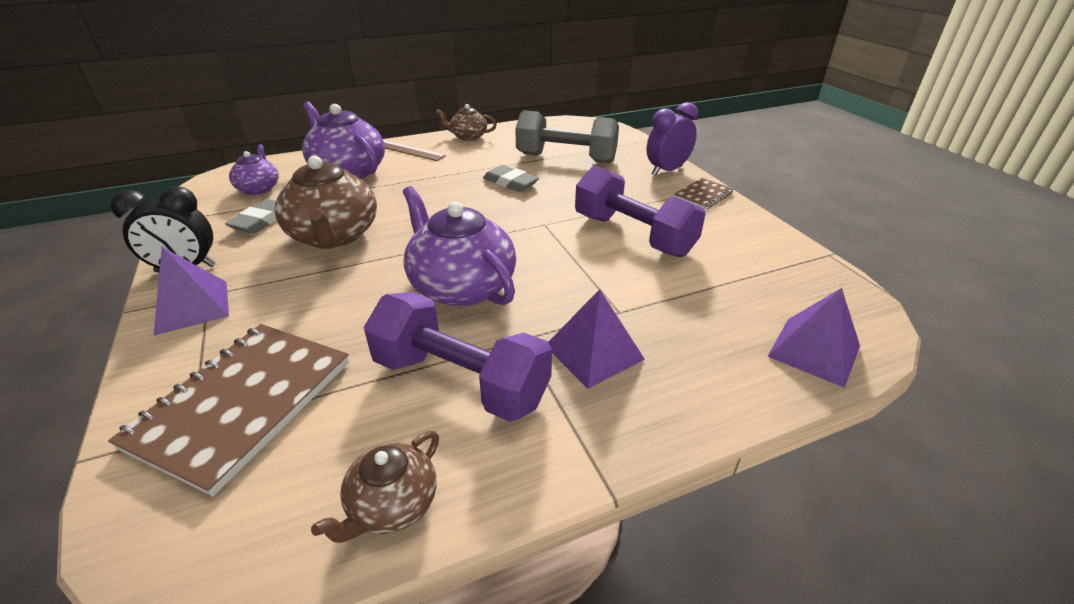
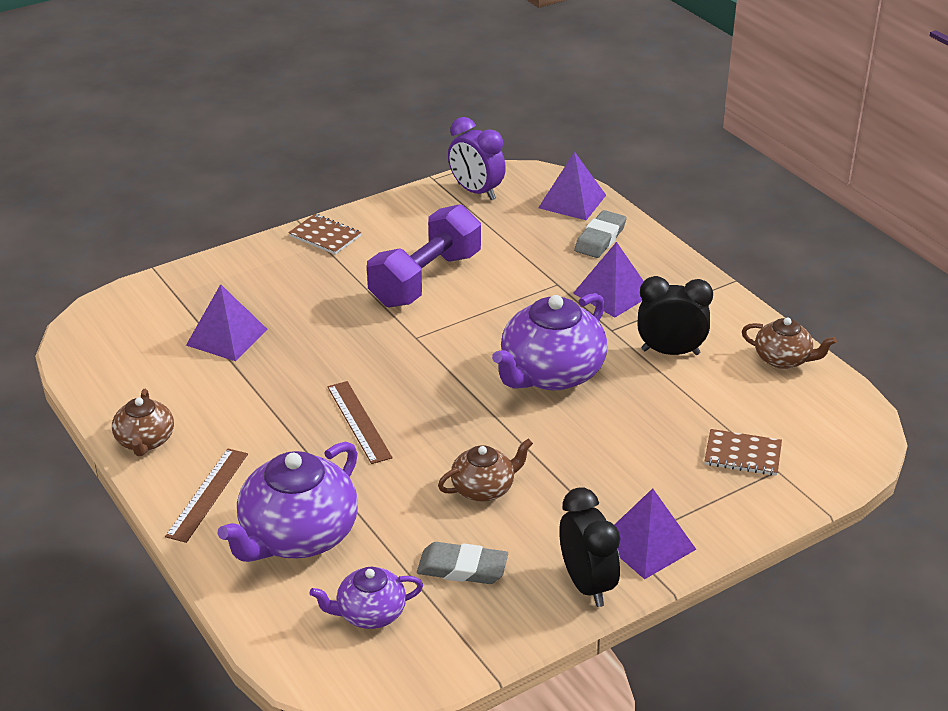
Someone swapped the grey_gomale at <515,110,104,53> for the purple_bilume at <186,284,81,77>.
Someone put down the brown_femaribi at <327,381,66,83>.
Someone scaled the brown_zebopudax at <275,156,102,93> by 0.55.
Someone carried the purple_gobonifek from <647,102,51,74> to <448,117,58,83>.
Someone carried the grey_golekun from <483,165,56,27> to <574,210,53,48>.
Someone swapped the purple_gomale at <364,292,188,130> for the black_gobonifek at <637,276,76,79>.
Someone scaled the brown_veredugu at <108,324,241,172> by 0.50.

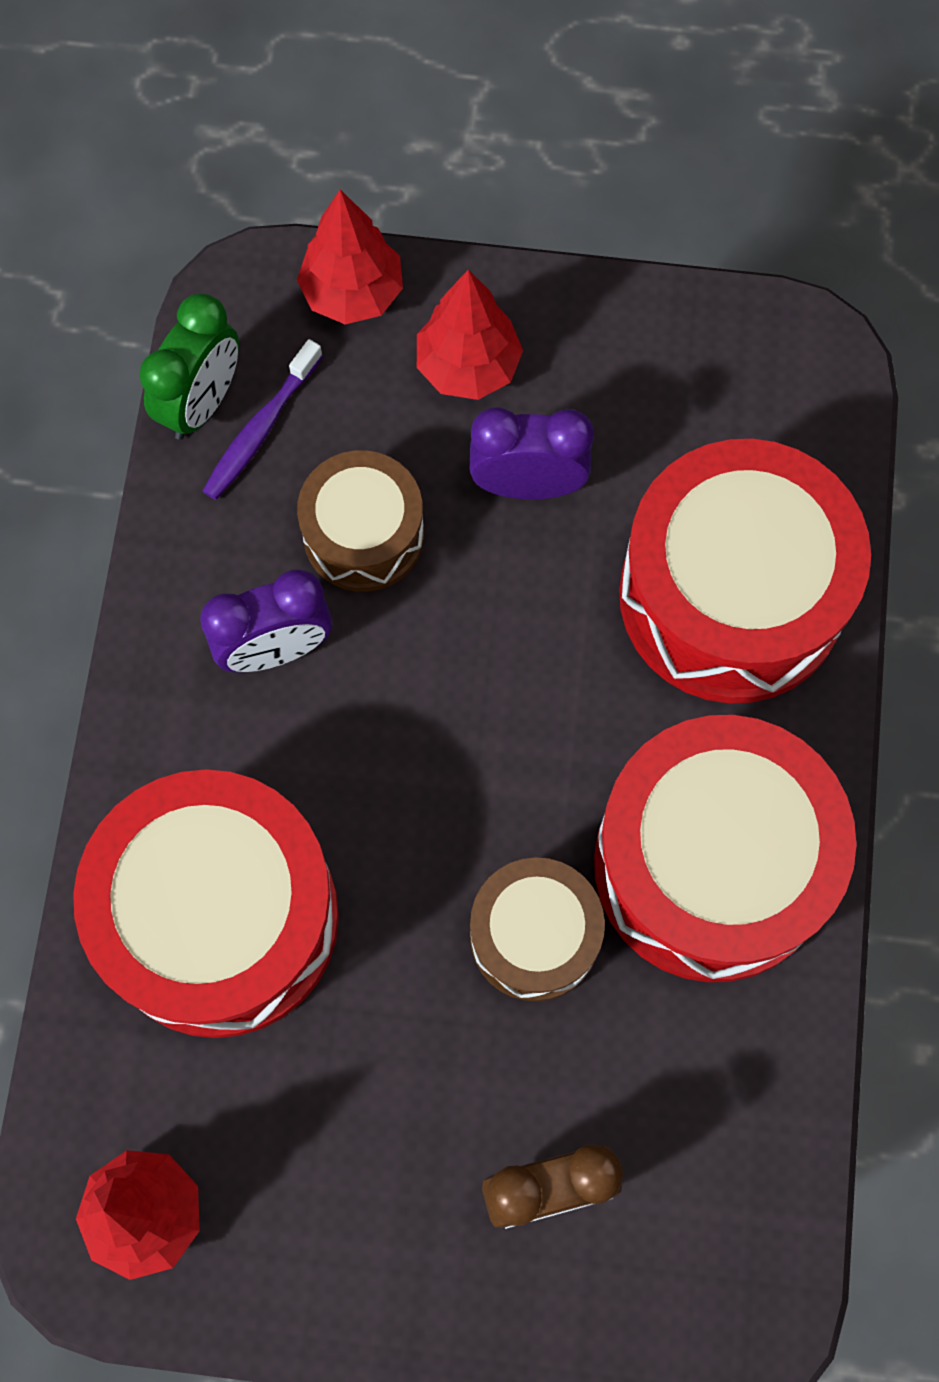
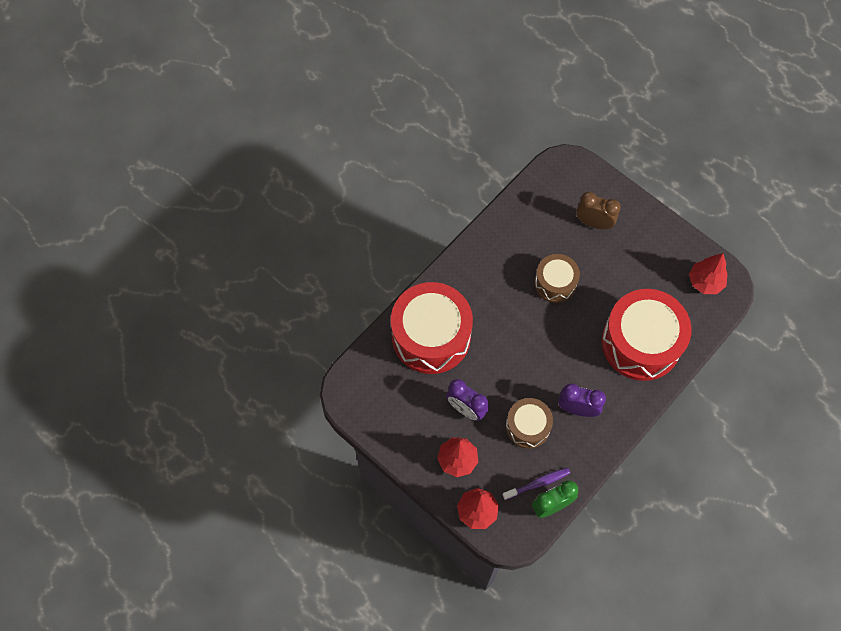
Someone took away the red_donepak at <594,715,263,267>.

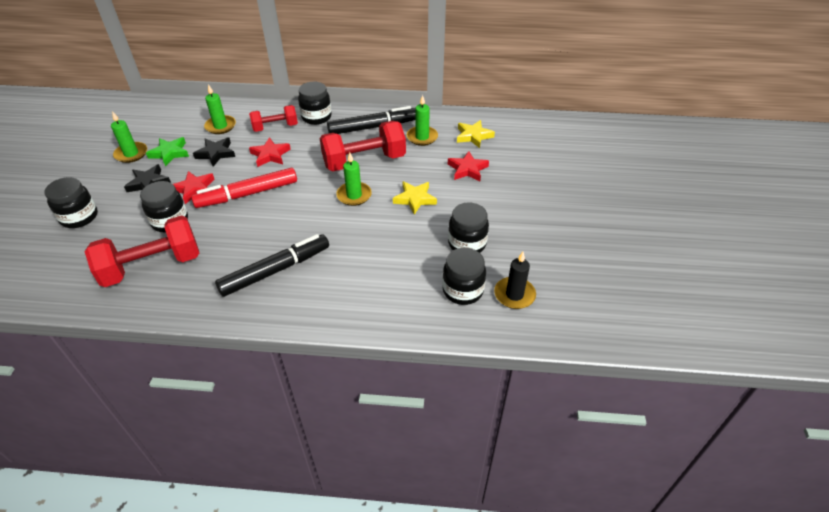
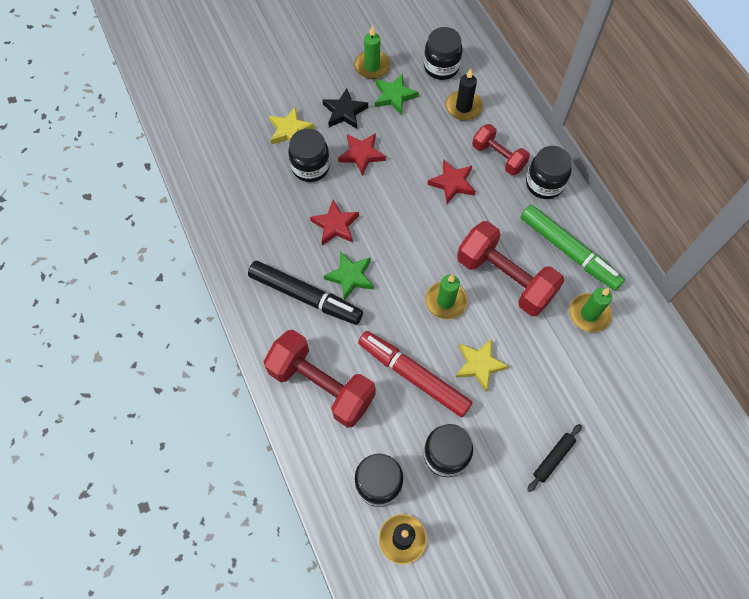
Someone carried the red_gomale from <85,215,114,72> to <263,330,113,98>.
Someone carried the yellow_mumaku from <457,120,38,28> to <269,106,46,39>.
Someone carried the red_mumaku from <448,151,41,30> to <310,200,49,45>.
Someone put down the green_mumaku at <324,252,50,48>.
Someone carried the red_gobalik from <191,168,106,40> to <358,331,114,86>.
Someone carried the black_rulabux from <45,177,53,51> to <424,27,39,53>.
Someone repainted the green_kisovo at <204,84,32,50>, which became the black_kisovo at <446,69,37,52>.
Someone repainted the black_gobalik at <327,106,89,28>, which became the green_gobalik at <520,205,105,86>.
Someone put down the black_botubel at <527,424,55,68>.
Someone took away the black_mumaku at <193,137,42,29>.

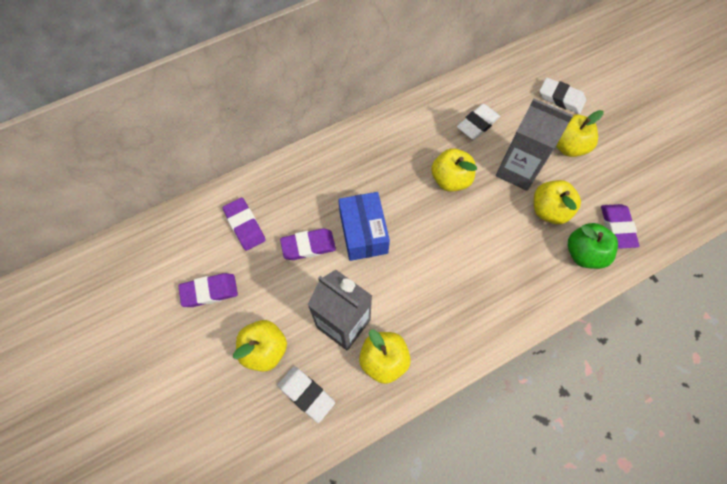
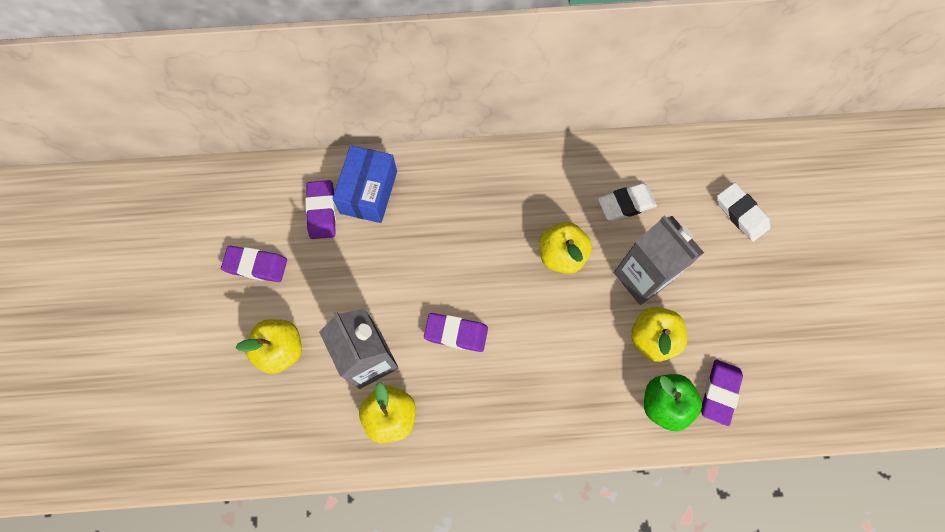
Someone carried the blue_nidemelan from <338,192,52,69> to <332,145,65,78>.
Someone carried the purple_golekun from <280,229,56,31> to <424,313,64,39>.
Someone took away the white_golekun at <278,366,57,57>.
Someone took away the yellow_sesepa at <556,110,48,47>.

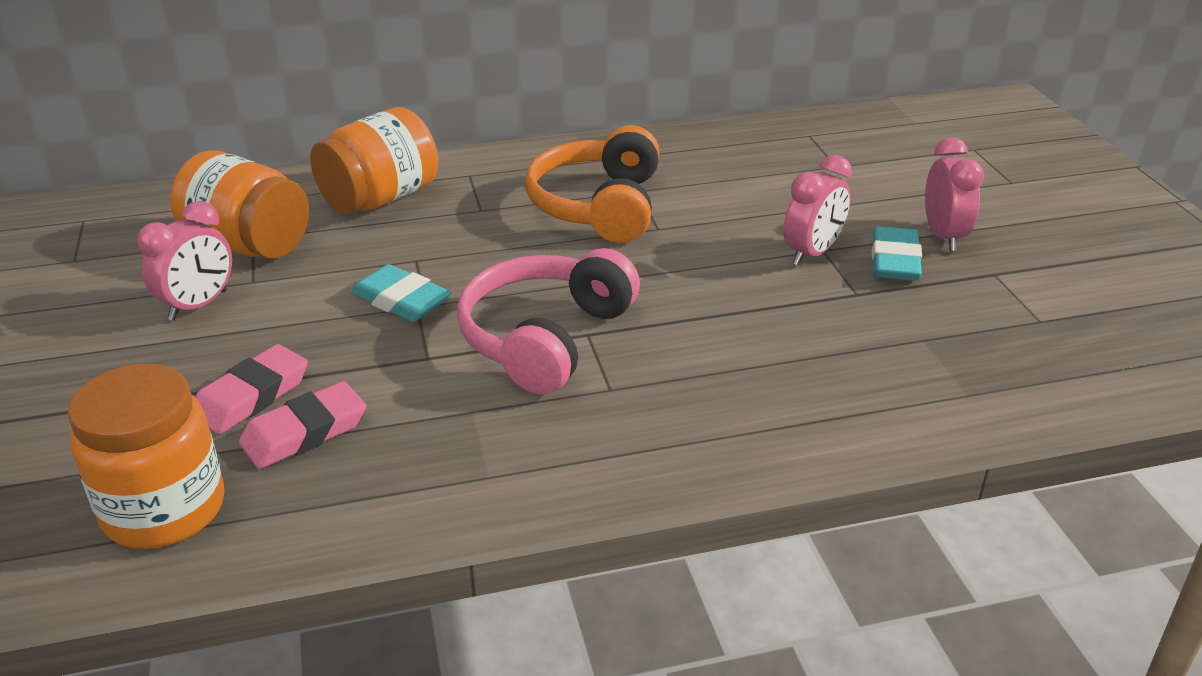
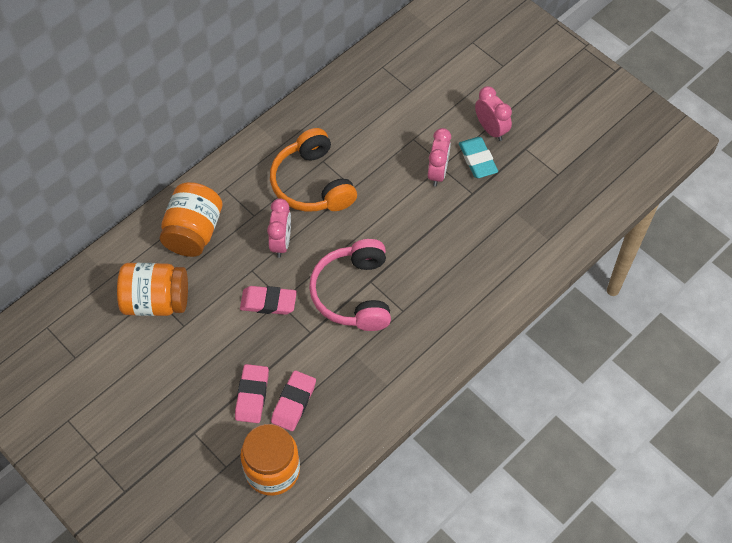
Someone repainted the turquoise_golekun at <351,264,101,58>, which became the pink_golekun at <240,286,57,29>.
Someone carried the pink_gobonifek from <137,201,95,120> to <267,198,24,60>.

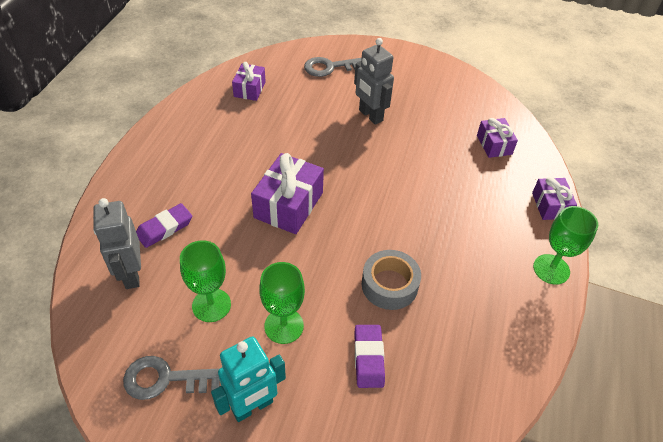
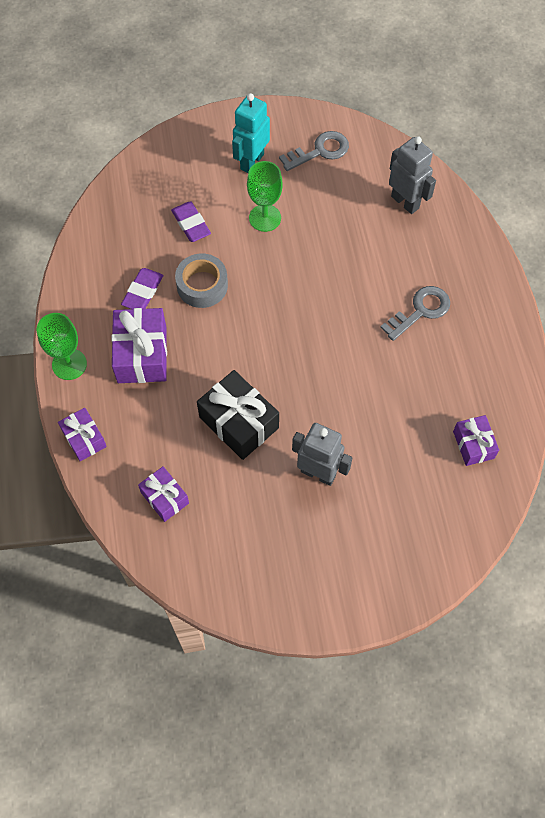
Someone carried the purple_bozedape from <251,153,73,81> to <111,308,56,75>.
Someone carried the purple_golekun from <136,203,56,45> to <121,268,42,41>.
Someone put down the black_bozedape at <197,370,82,90>.
Someone carried the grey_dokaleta from <304,57,58,20> to <380,286,70,55>.
Someone took away the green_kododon at <180,240,51,82>.

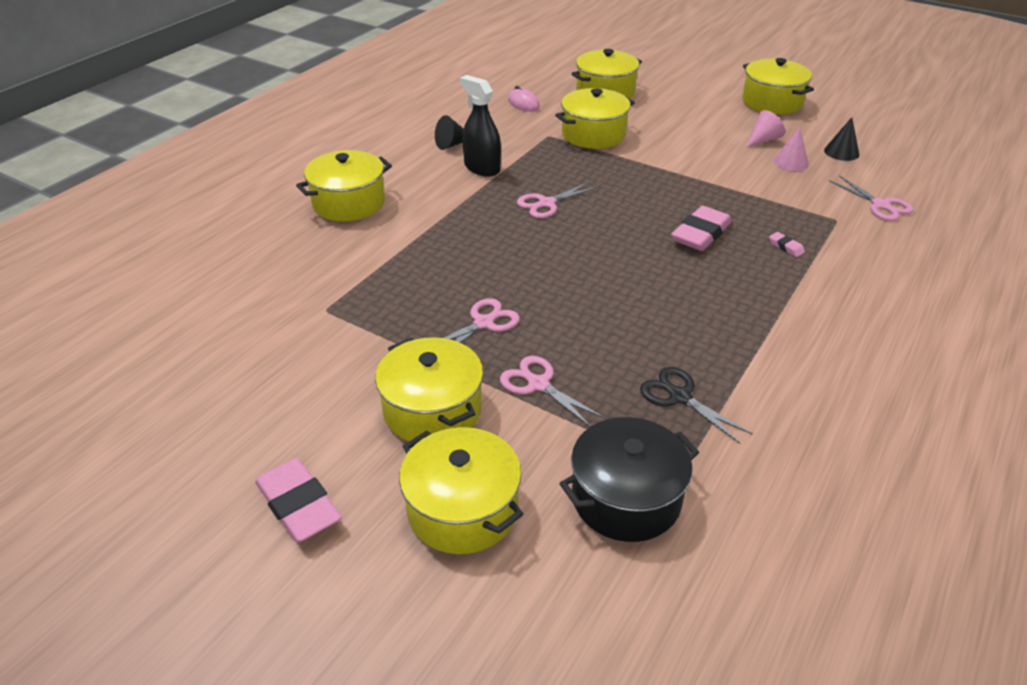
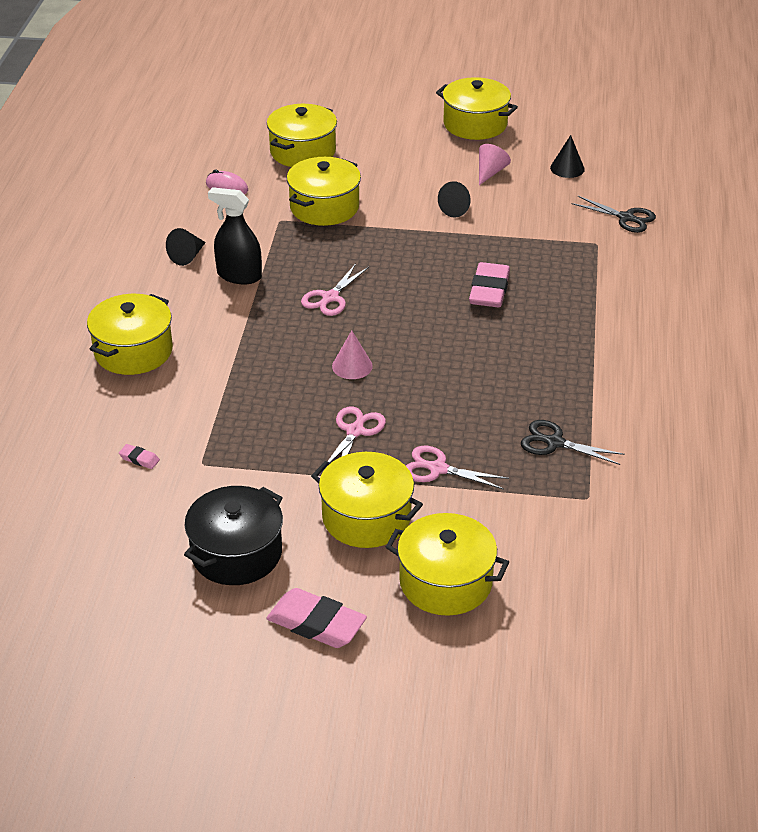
Someone carried the pink_golekun from <769,232,36,25> to <119,444,41,25>.
Someone carried the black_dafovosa from <560,417,139,125> to <184,486,99,99>.
Someone carried the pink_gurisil from <773,127,36,44> to <332,330,41,49>.
Someone put down the black_gurisil at <438,181,33,37>.
Someone repainted the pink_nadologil at <829,175,85,46>, which became the black_nadologil at <571,196,85,37>.

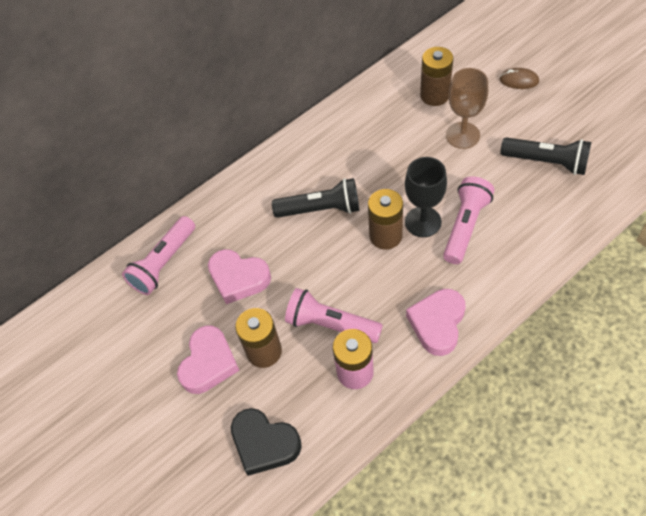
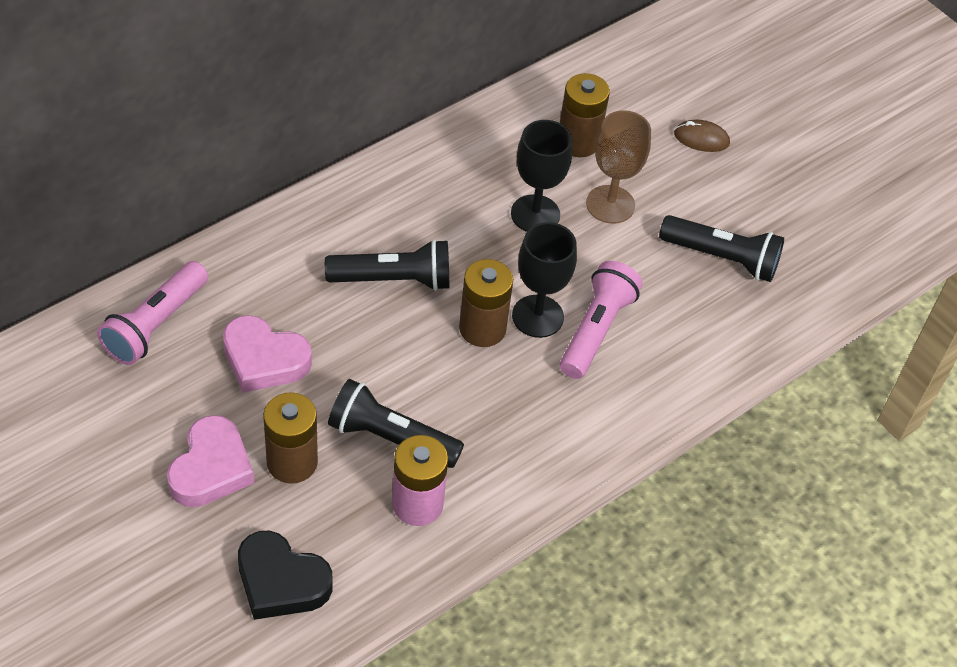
Someone repainted the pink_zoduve at <285,288,98,55>, which became the black_zoduve at <328,379,136,89>.
Someone put down the black_kododon at <511,120,61,112>.
Someone took away the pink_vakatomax at <406,289,59,67>.

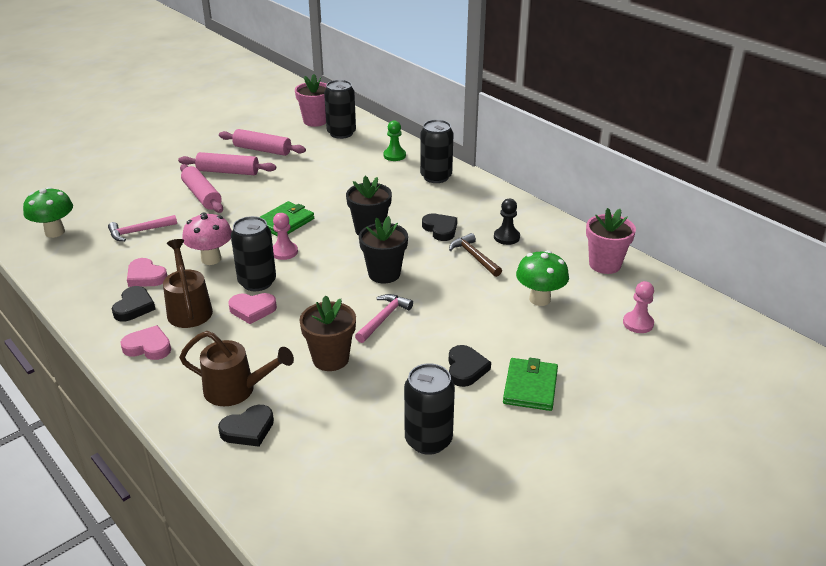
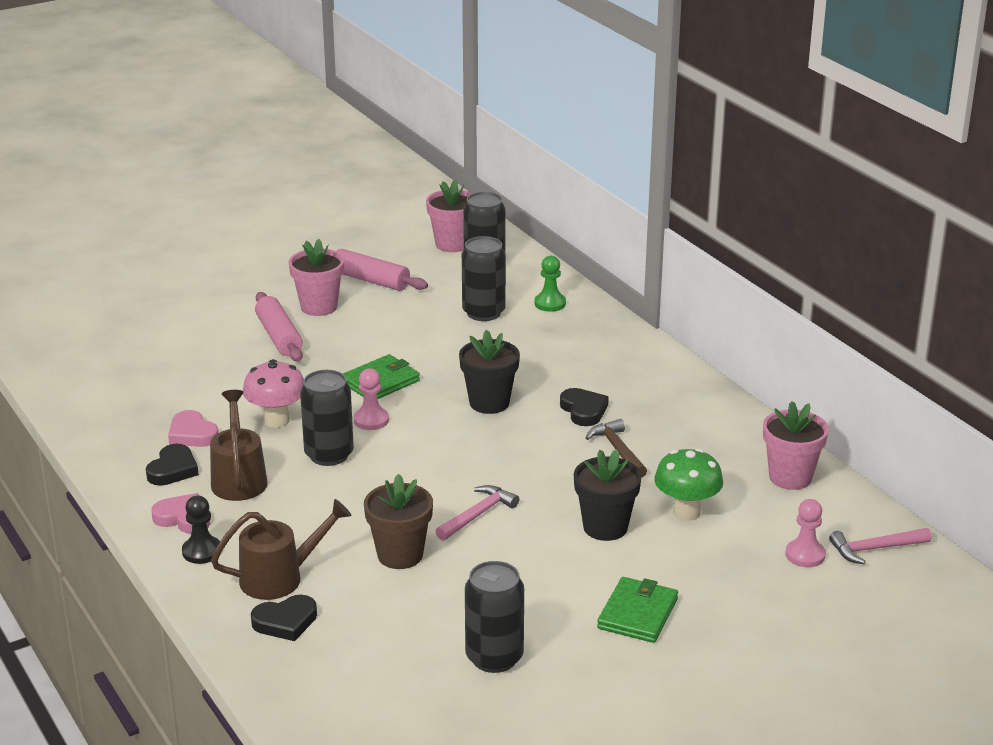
Someone carried the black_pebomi from <494,198,26,47> to <182,495,40,69>.
Someone rotated the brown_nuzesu at <179,331,115,75> by 45 degrees counterclockwise.
Someone swapped the pink_botubel at <178,152,98,23> for the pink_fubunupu at <289,239,55,77>.
Someone carried the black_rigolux from <420,120,33,63> to <462,236,44,85>.
Someone carried the black_fubunupu from <359,216,49,67> to <574,449,68,92>.
Someone carried the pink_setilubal from <108,215,69,26> to <829,528,103,36>.
Someone took away the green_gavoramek at <23,187,50,51>.
Someone took away the pink_vakatomax at <228,293,49,31>.
Someone took away the black_vakatomax at <449,345,42,42>.

